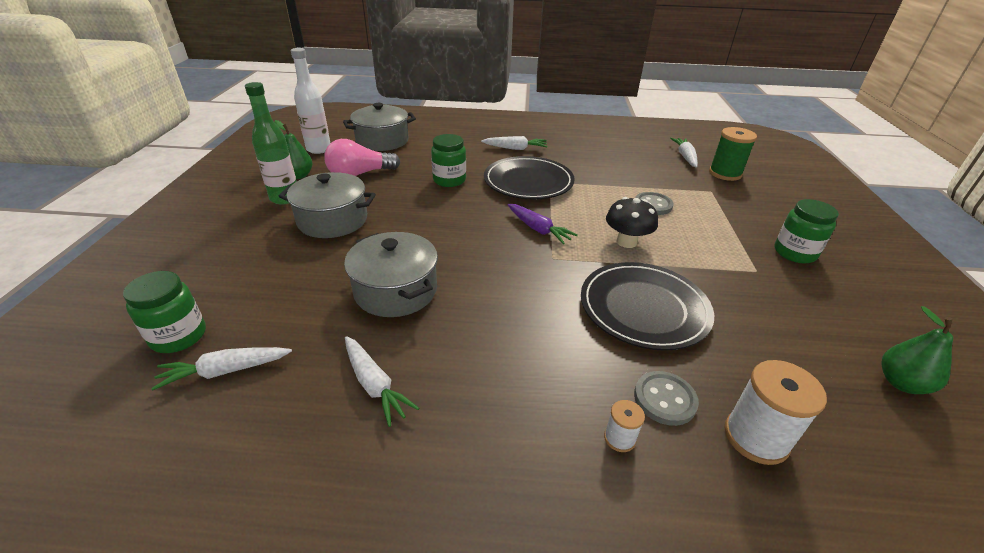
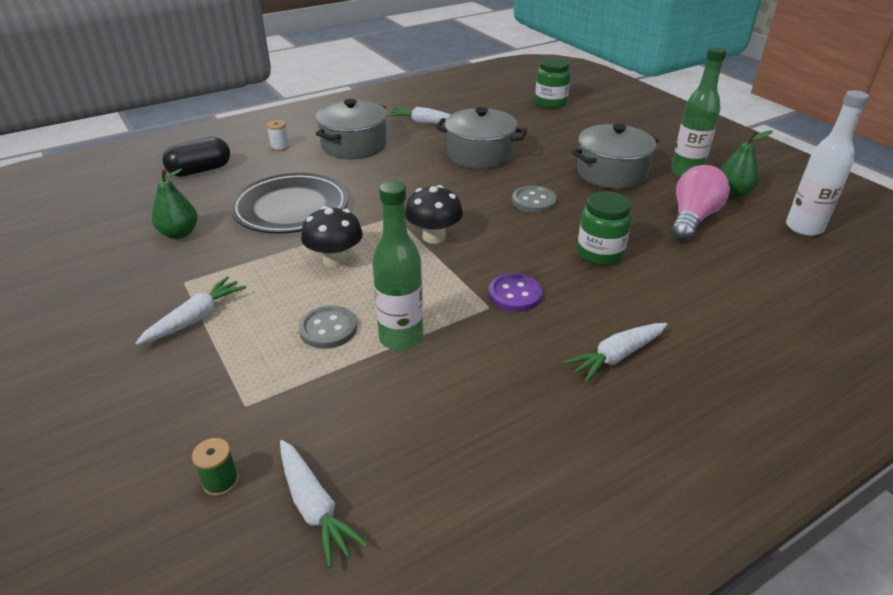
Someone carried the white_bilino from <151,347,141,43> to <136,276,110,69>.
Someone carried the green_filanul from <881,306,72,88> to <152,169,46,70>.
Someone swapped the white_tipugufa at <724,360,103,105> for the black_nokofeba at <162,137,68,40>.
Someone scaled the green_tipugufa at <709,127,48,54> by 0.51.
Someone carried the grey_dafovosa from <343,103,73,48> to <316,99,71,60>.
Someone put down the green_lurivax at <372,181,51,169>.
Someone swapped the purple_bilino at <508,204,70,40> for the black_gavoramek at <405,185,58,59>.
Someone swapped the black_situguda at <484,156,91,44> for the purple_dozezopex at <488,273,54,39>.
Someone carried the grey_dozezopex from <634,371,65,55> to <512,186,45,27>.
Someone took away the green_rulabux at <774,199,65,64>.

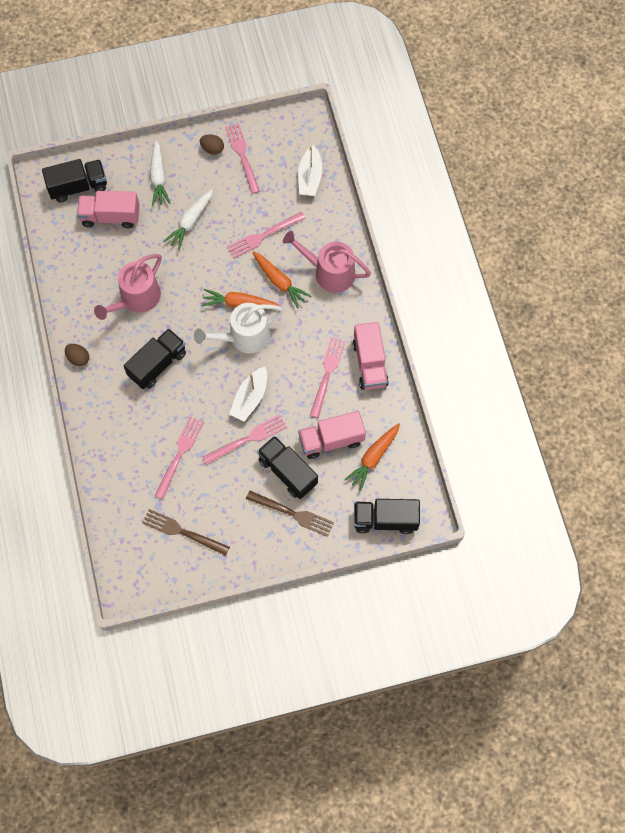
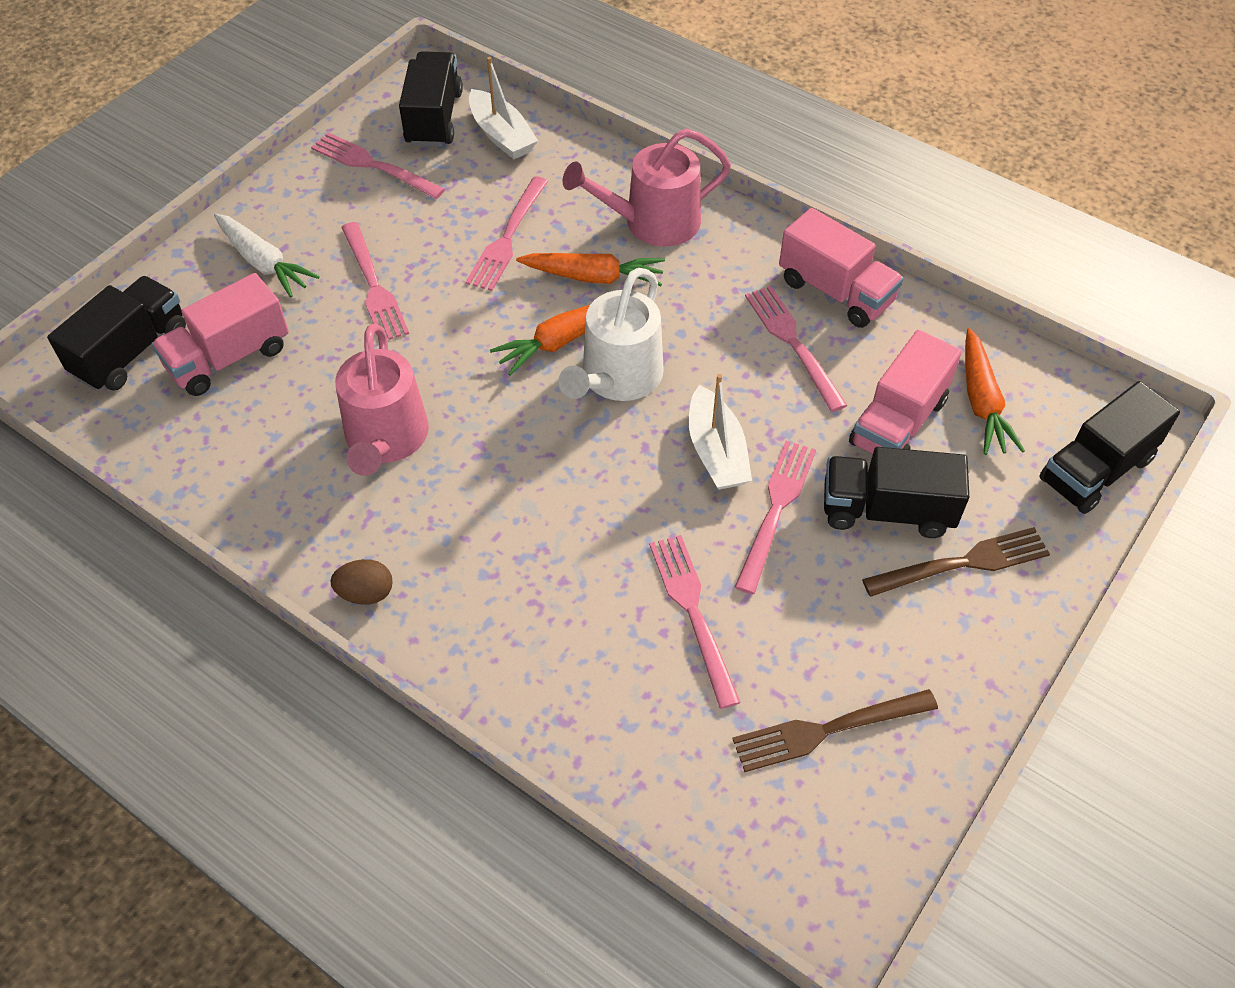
Someone swapped the white_bilino at <164,189,49,61> for the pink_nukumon at <341,222,68,118>.
Someone carried the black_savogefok from <123,328,63,61> to <399,51,64,96>.
Someone took away the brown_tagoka at <200,134,24,21>.

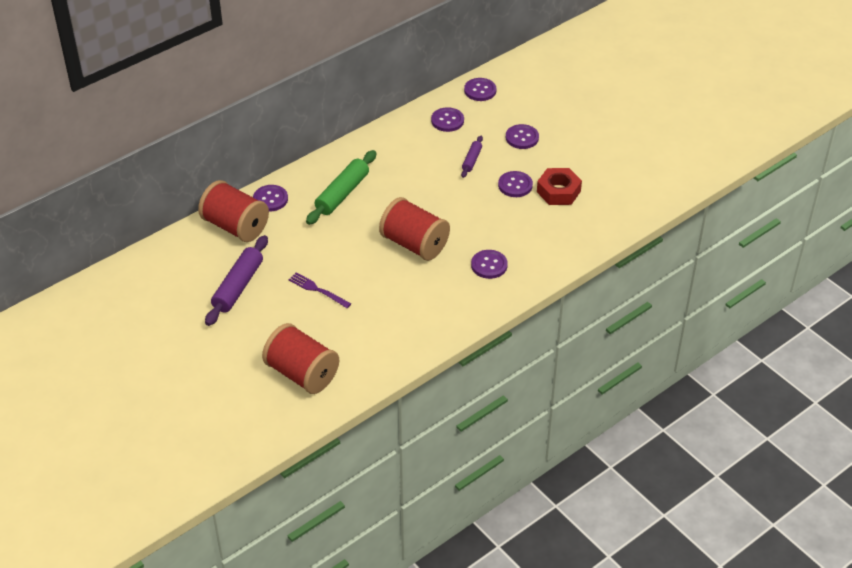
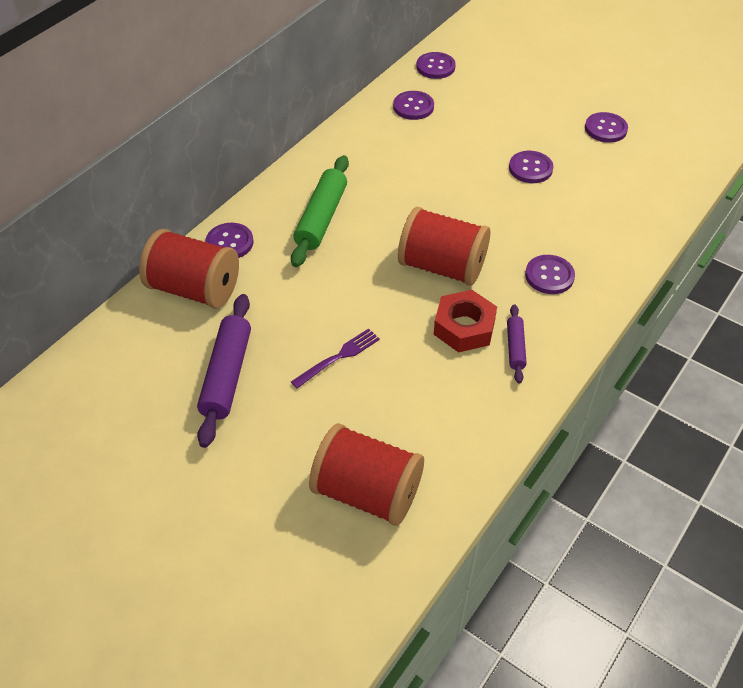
Someone rotated the purple_nukumon at <288,272,63,36> by 120 degrees clockwise.
Someone carried the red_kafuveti from <537,168,45,37> to <434,290,63,62>.
Someone carried the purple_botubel from <461,136,22,42> to <507,304,20,79>.
Someone carried the purple_dozezopex from <506,124,33,25> to <585,112,43,31>.

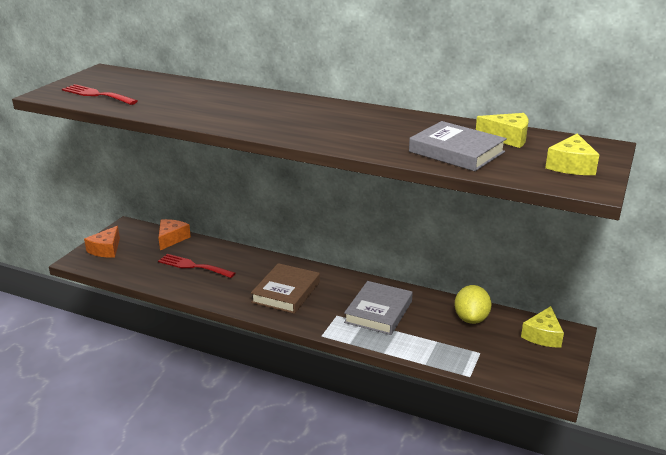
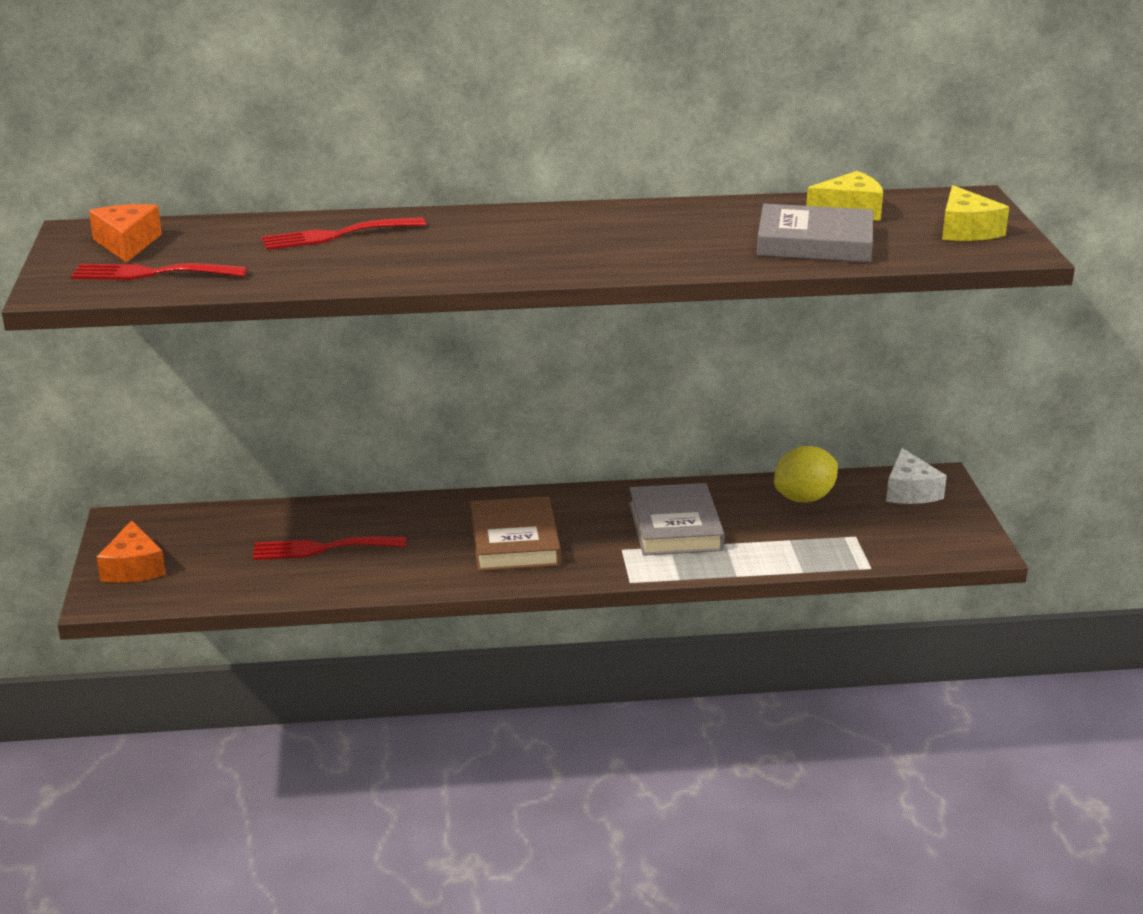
Someone carried the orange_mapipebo from <158,219,33,31> to <89,204,73,59>.
Someone put down the red_nukumon at <261,217,165,33>.
Someone rotated the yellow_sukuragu at <454,285,38,39> by 75 degrees clockwise.
Someone repainted the yellow_mapipebo at <521,306,43,42>, which became the white_mapipebo at <886,448,61,56>.

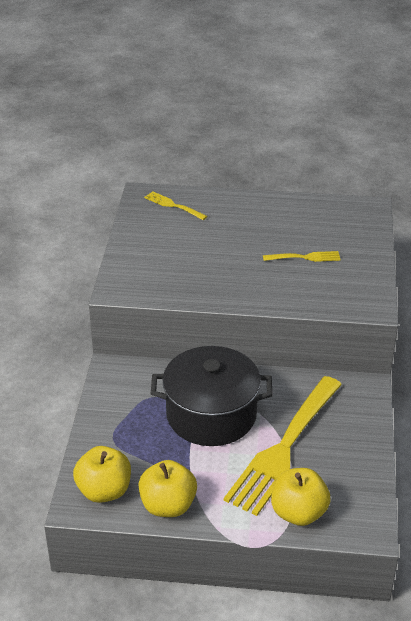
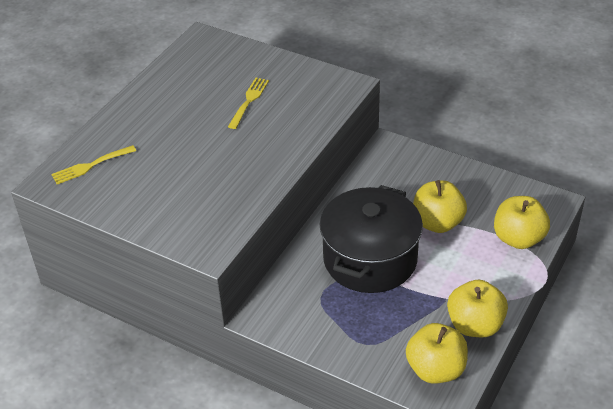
Someone swapped the yellow_nukumon at <224,376,118,140> for the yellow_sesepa at <413,180,54,53>.

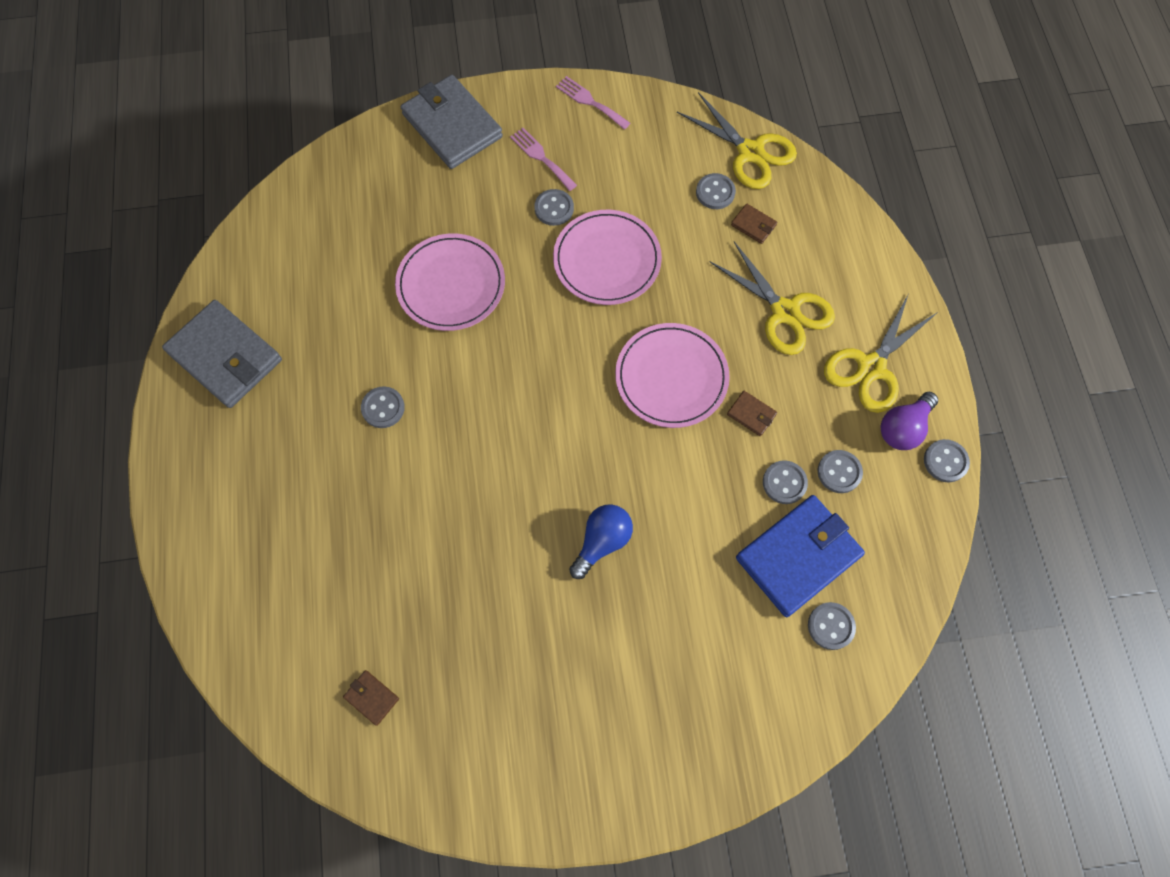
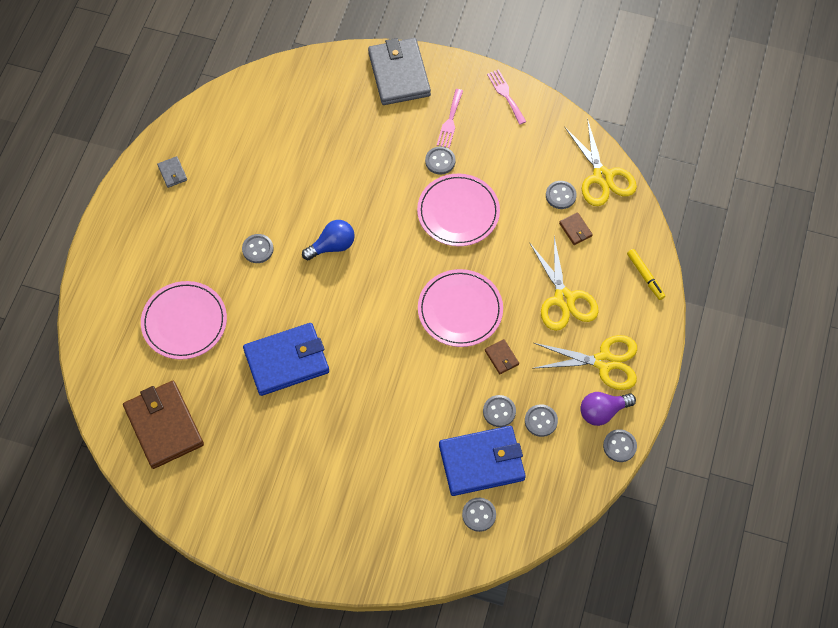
Someone scaled the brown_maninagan at <343,670,56,56> by 2.40.
Someone carried the pink_situguda from <395,233,110,98> to <141,281,86,79>.
Someone scaled the grey_maninagan at <162,300,120,108> by 0.42.
Someone put down the blue_maninagan at <243,323,86,73>.
Someone carried the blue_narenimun from <569,504,64,75> to <302,220,53,40>.
Someone rotated the pink_nukumon at <510,128,67,63> by 150 degrees counterclockwise.
Someone rotated the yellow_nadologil at <824,293,114,120> by 150 degrees counterclockwise.
Someone put down the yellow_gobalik at <627,249,38,51>.

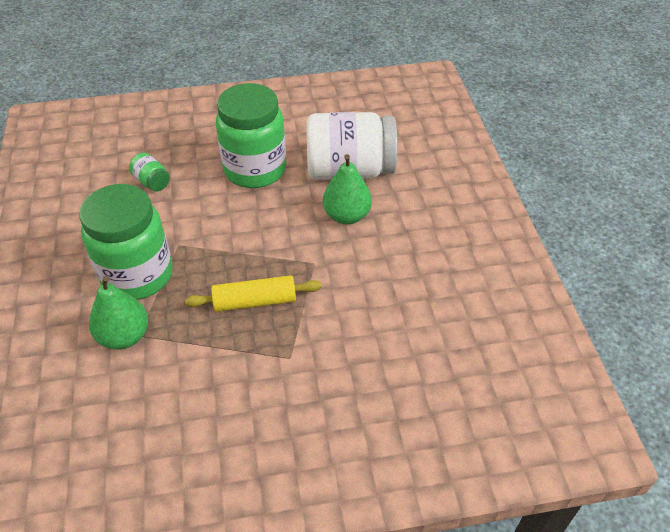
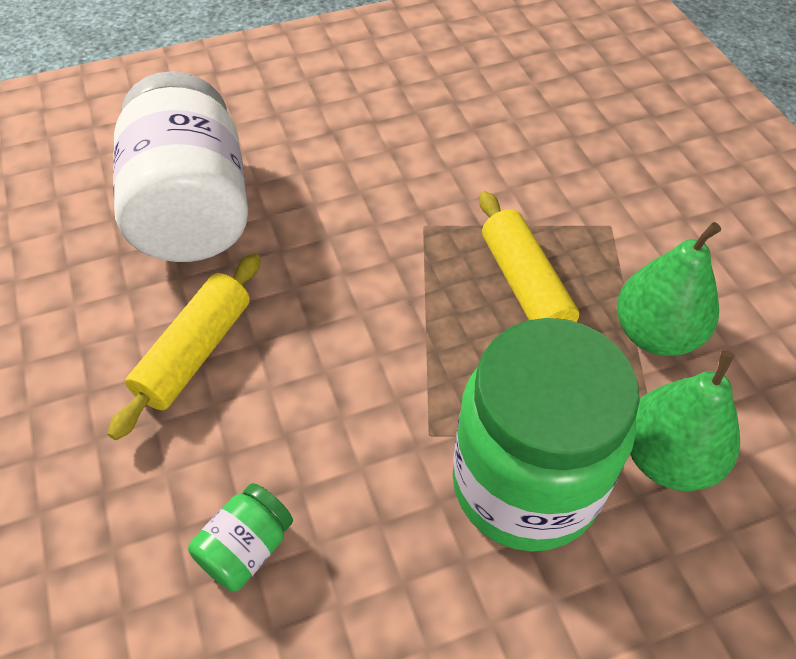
Someone swapped the green_rulabux at <216,83,70,105> for the yellow_botubel at <108,253,153,187>.
Someone carried the green_filanul from <323,154,49,71> to <617,222,104,134>.

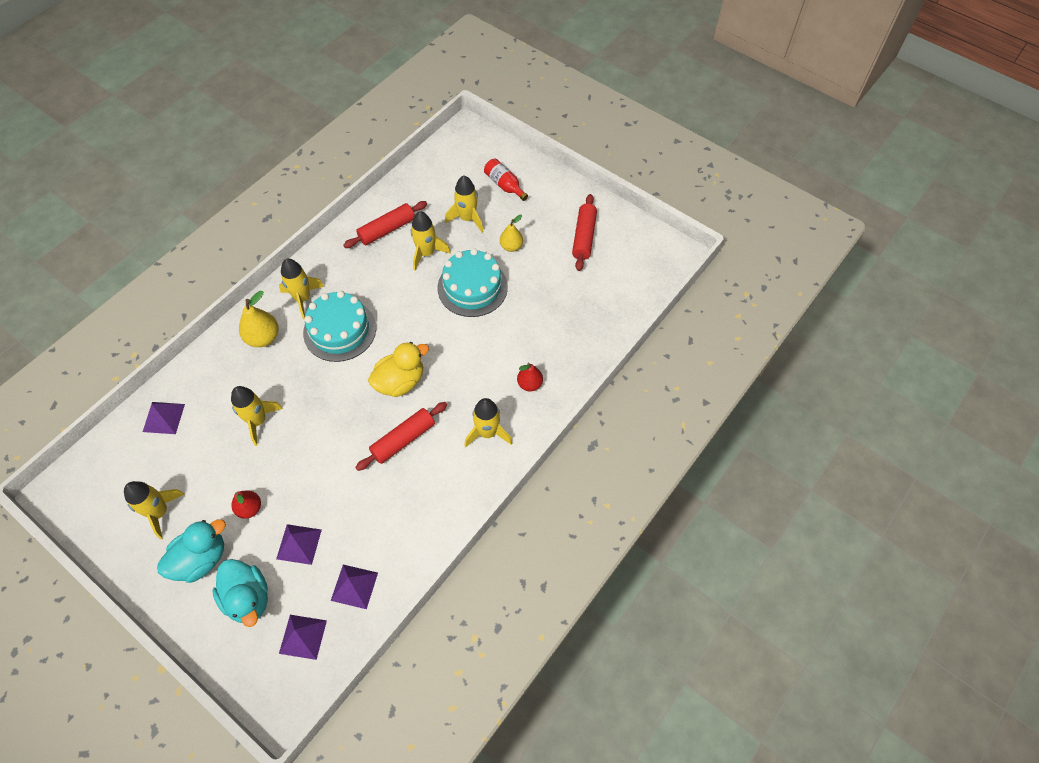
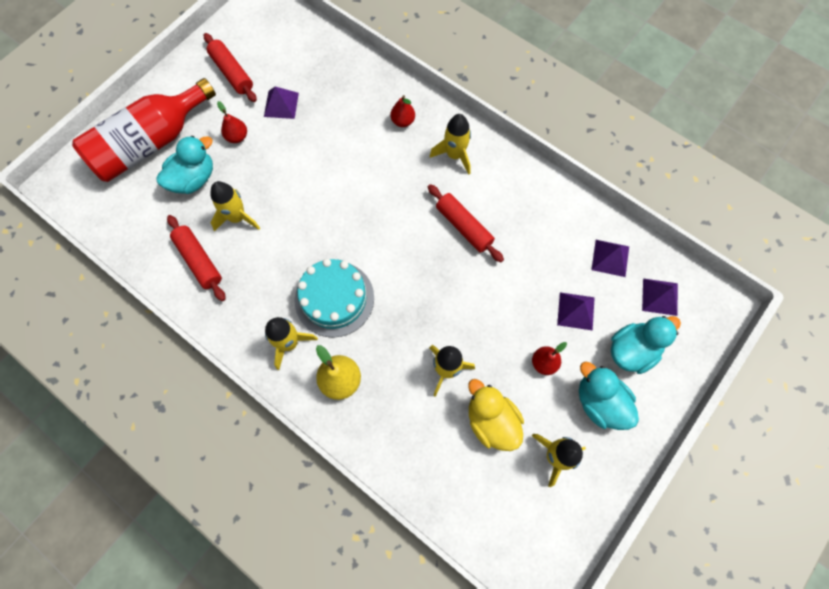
Someone scaled the red_lurivax at <484,159,44,42> by 2.27.
Someone swapped the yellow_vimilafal at <445,175,39,58> for the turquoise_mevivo at <156,136,57,58>.
Someone rotated the red_botubel at <572,194,25,77> by 45 degrees clockwise.
Someone repainted the yellow_filanul at <500,215,23,37>, which became the red_filanul at <217,101,30,42>.
Someone carried the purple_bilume from <143,402,42,32> to <264,86,35,33>.
Someone carried the yellow_mevivo from <368,342,61,55> to <468,379,56,72>.
Someone took away the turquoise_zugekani at <438,248,70,69>.

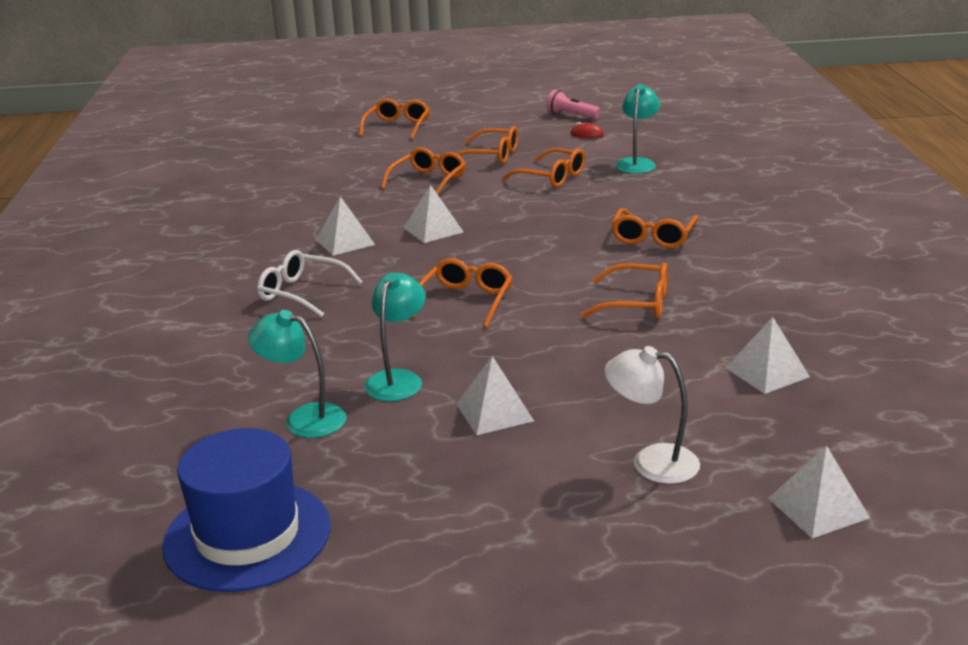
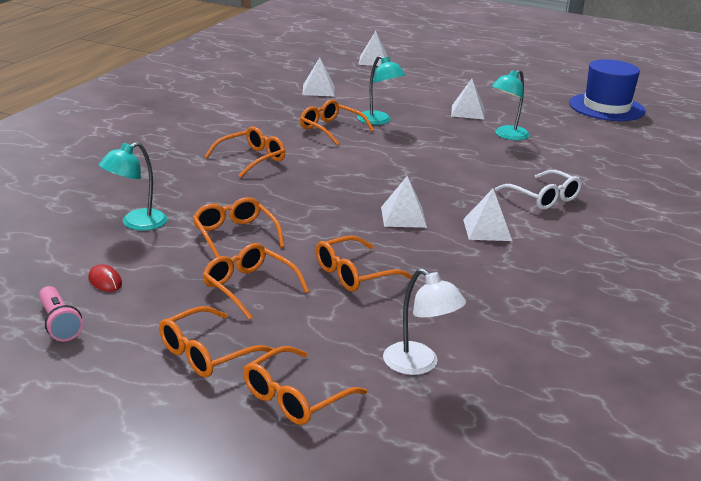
Someone carried the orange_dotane from <412,258,100,70> to <159,306,115,71>.
Someone carried the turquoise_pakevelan from <248,310,99,128> to <357,55,49,70>.
Someone carried the white_pakevelan from <604,346,96,138> to <383,268,83,107>.

